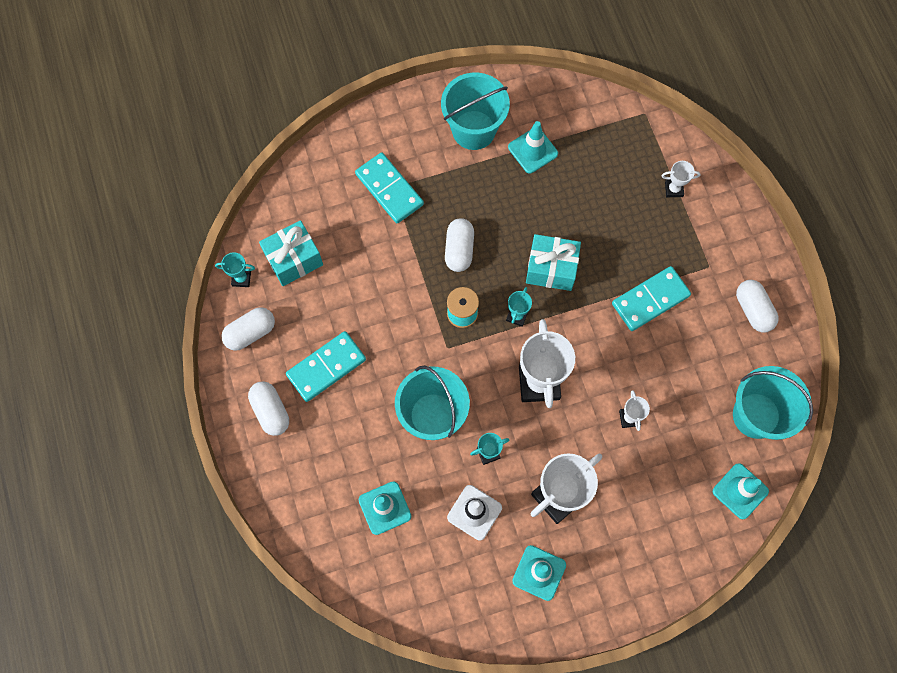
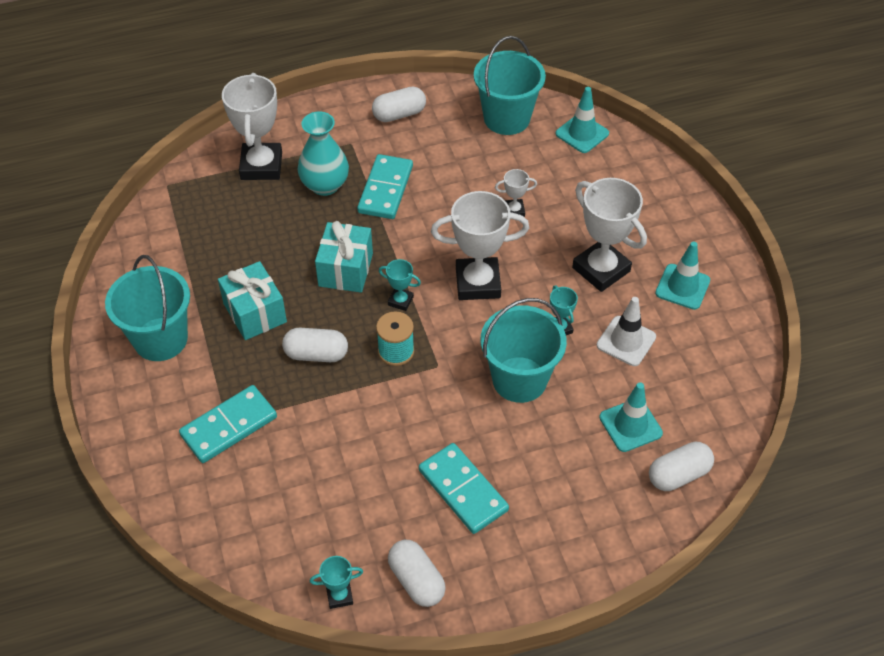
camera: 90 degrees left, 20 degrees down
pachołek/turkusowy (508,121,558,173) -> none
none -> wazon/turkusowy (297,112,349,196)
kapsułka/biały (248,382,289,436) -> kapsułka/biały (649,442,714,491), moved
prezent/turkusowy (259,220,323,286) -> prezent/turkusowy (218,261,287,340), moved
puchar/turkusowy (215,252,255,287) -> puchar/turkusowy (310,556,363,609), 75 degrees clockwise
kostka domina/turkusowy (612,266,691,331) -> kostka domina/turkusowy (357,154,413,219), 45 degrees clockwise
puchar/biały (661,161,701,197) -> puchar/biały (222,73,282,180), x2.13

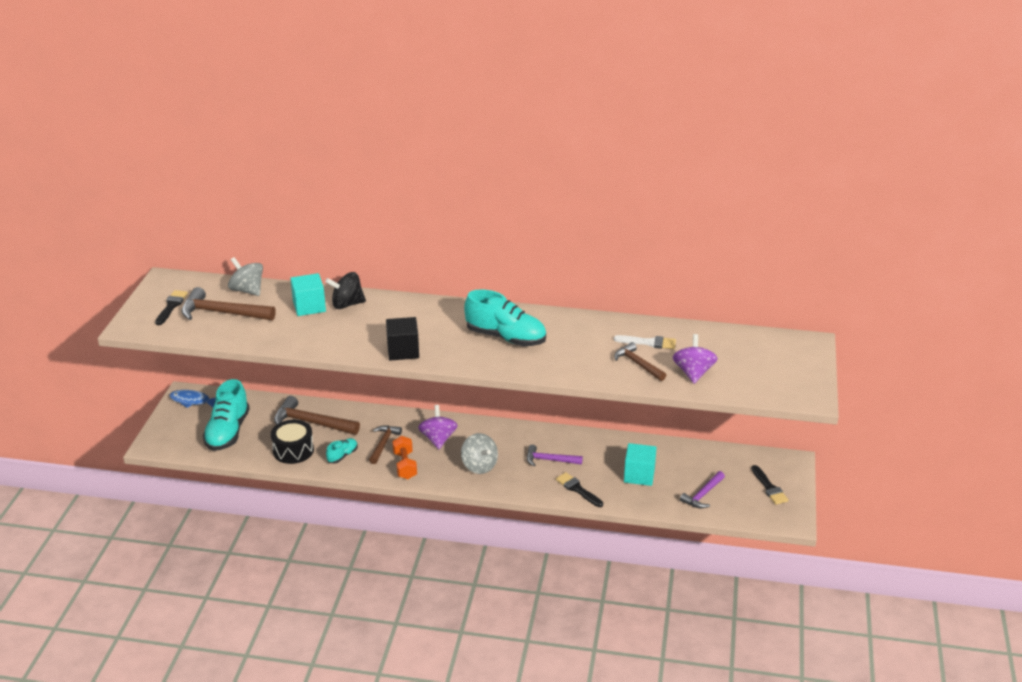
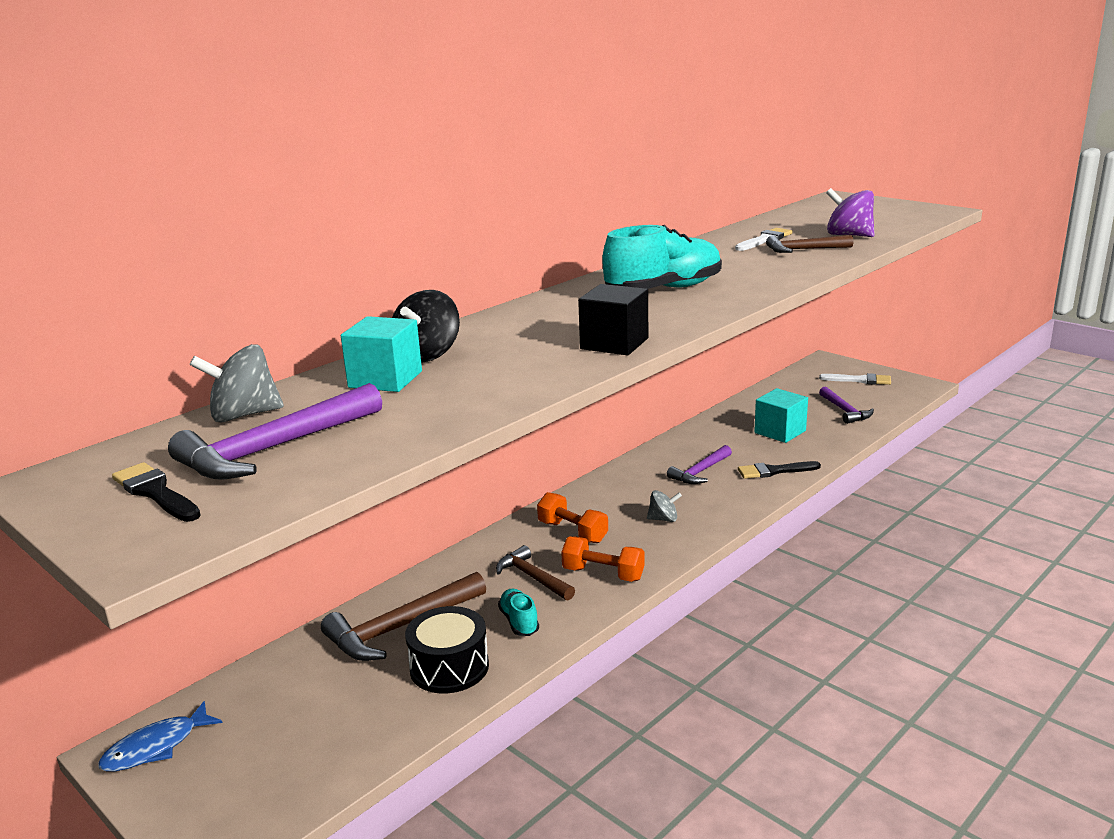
camera: 55 degrees left, 10 degrees down
but/turkusowy (203,379,250,451) -> none
bączek/fioletowy (418,405,458,449) -> hantel/pomarańczowy (537,492,608,543)
młotek/brązowy (181,287,276,321) -> młotek/fioletowy (168,383,382,480)
pędzel/czarny (751,465,788,505) -> pędzel/biały (819,373,891,385)
bączek/szary (461,433,498,474) -> bączek/szary (647,490,682,522), x0.60

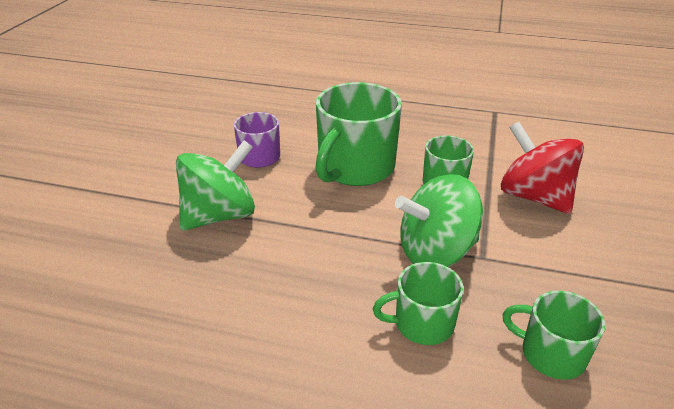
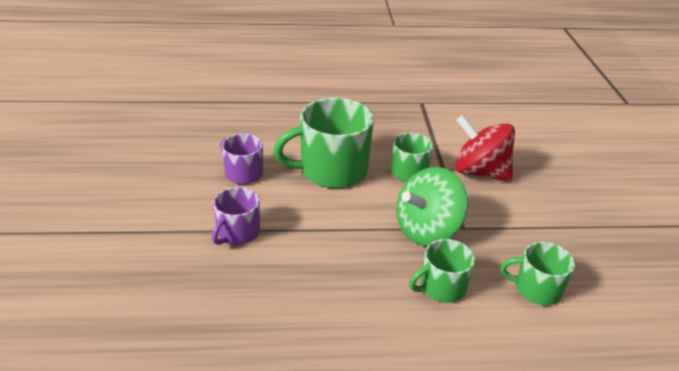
camera: 20 degrees left, 0 degrees up
bączek/zielony (176,140,255,231) -> kubek/fioletowy (212,187,260,245)
kubek/zielony (316,82,402,186) -> kubek/zielony (273,98,374,188), 60 degrees clockwise

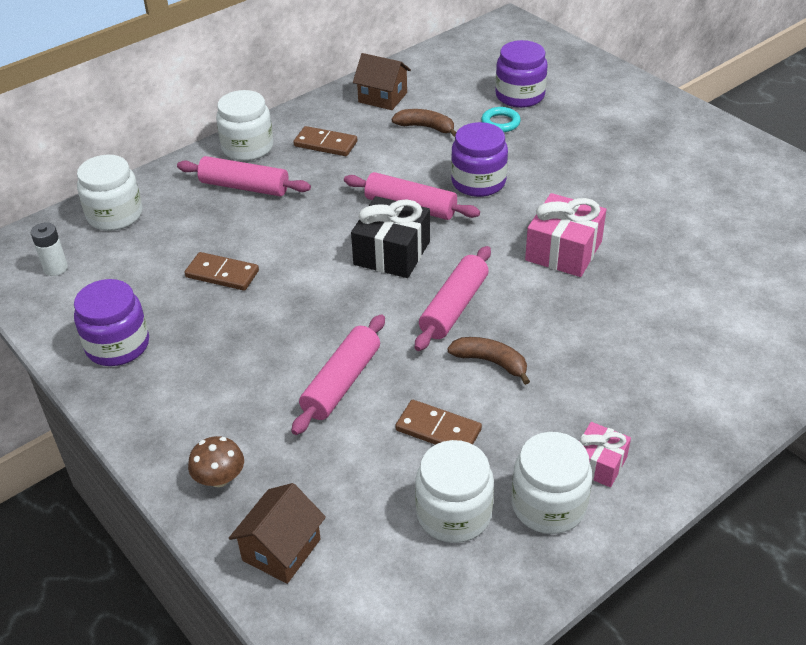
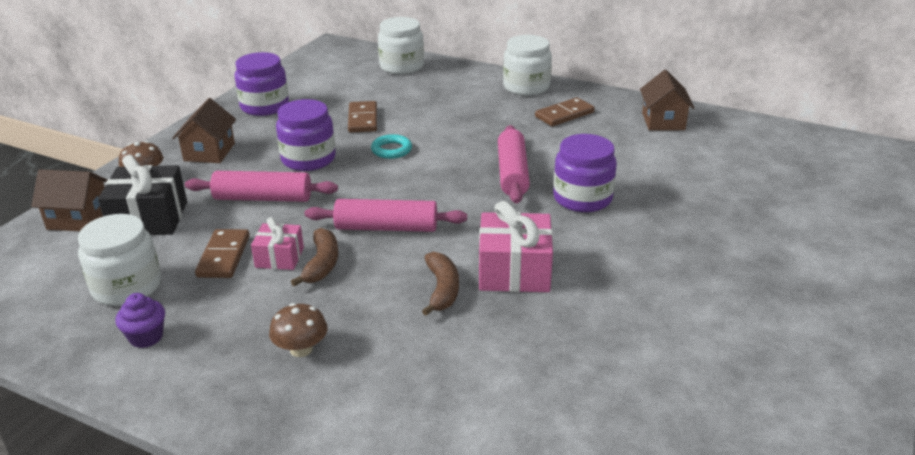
camera: 65 degrees right, 10 degrees down
bateria/biały (31,222,68,276) -> none
wałek do ciasta/różowy (177,156,311,196) -> none
none -> domek/brązowy (172,98,236,163)
none -> grzyb/brązowy (269,303,328,357)
prezent/czarny (351,196,430,278) -> prezent/czarny (98,155,187,235), moved
banan/brązowy (391,109,456,137) -> banan/brązowy (422,252,459,316), moved
pierścień/turkusowy (481,107,521,132) -> pierścień/turkusowy (371,134,412,159), moved
słoik/fioletowy (495,40,548,108) -> słoik/fioletowy (276,99,336,171), moved
prezent/różowy (579,422,631,487) -> prezent/różowy (251,217,304,270), moved
słoik/biały (511,432,592,534) -> muffinka/fioletowy (115,293,165,348)
kostka domina/brązowy (294,126,357,156) -> kostka domina/brązowy (535,97,595,126), 60 degrees clockwise

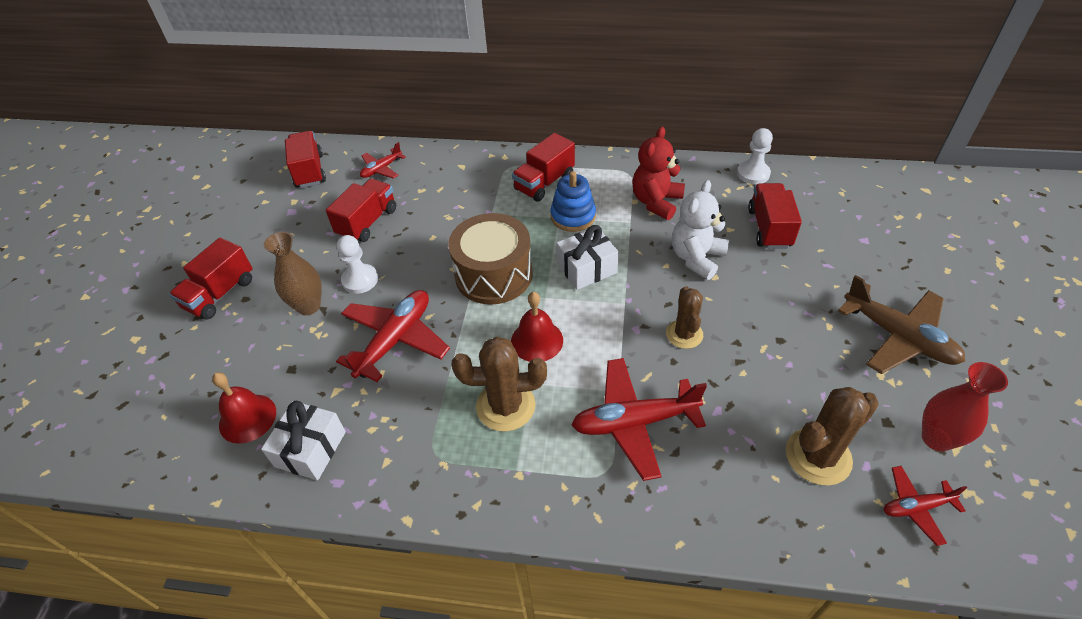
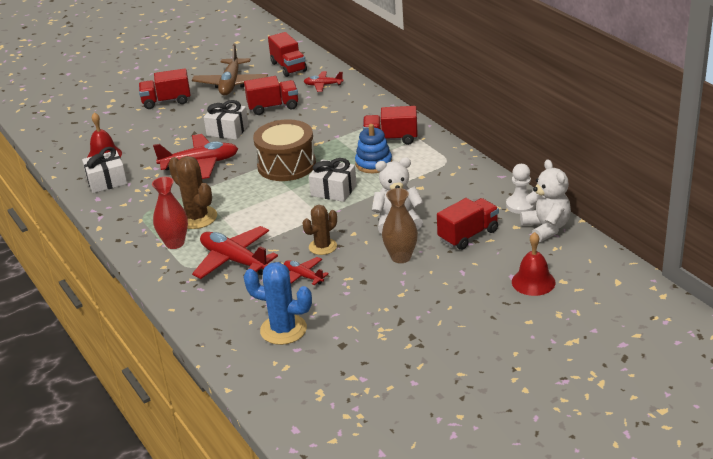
camera: 50 degrees right, 15 degrees down
miś/czerwony (632,127,685,220) -> none
none -> miś/biały (520,159,571,242)
wazon/brązowy (264,232,322,315) -> wazon/brązowy (382,188,418,263), moved
dzwonek/czerwony (511,292,563,362) -> dzwonek/czerwony (512,232,555,296), moved
samolot/brązowy (838,275,965,374) -> samolot/brązowy (192,44,268,95), moved
samolot/czerwony (884,466,967,546) -> samolot/czerwony (284,257,329,285), moved
wazon/czerwony (922,362,1008,452) -> wazon/czerwony (152,177,188,249), moved
pionek/biały (336,235,378,294) -> prezent/biały (204,100,248,140)
kaktus/brązowy (786,387,879,486) -> kaktus/niebieski (243,262,312,345)
ciężarówka/czerwony (285,131,326,188) -> ciężarówka/czerwony (268,32,307,77), 120 degrees clockwise

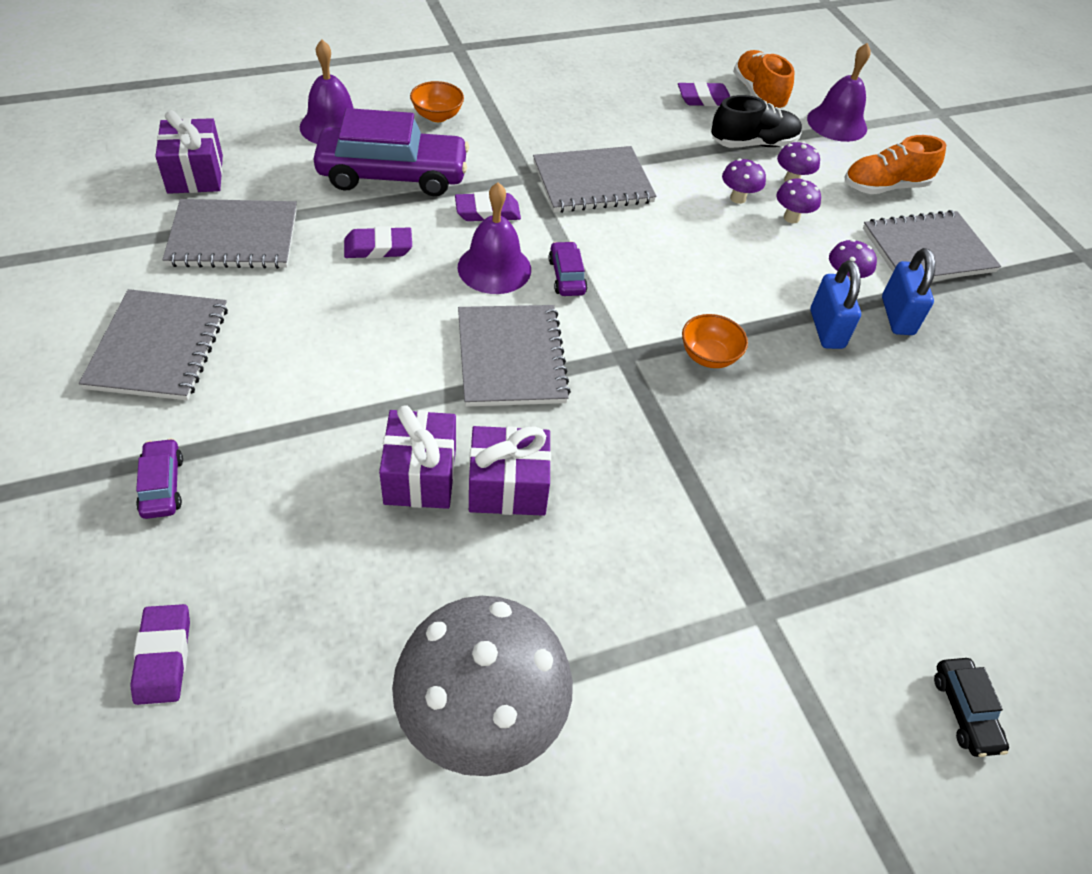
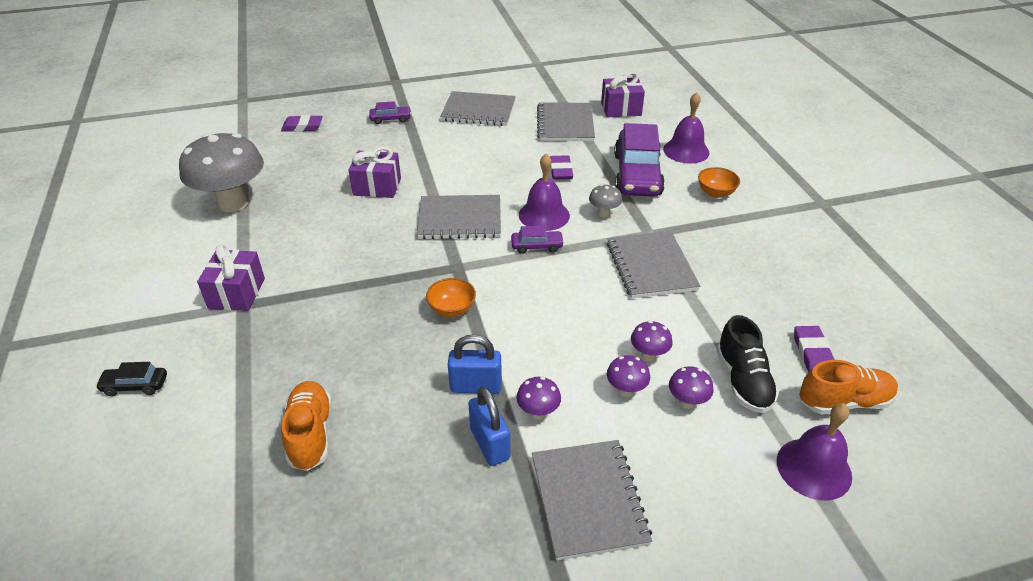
camera: 100 degrees right, 10 degrees down
prezent/fioletowy (469,426,551,516) -> prezent/fioletowy (197,244,265,311), moved
but/pomarańczowy (845,135,946,194) -> but/pomarańczowy (281,381,332,471), moved
gumka do mazania/fioletowy (455,192,521,221) -> grzyb/szary (589,184,622,218)
kłódka/niebieski (882,248,935,335) -> kłódka/niebieski (468,387,510,466), 60 degrees clockwise

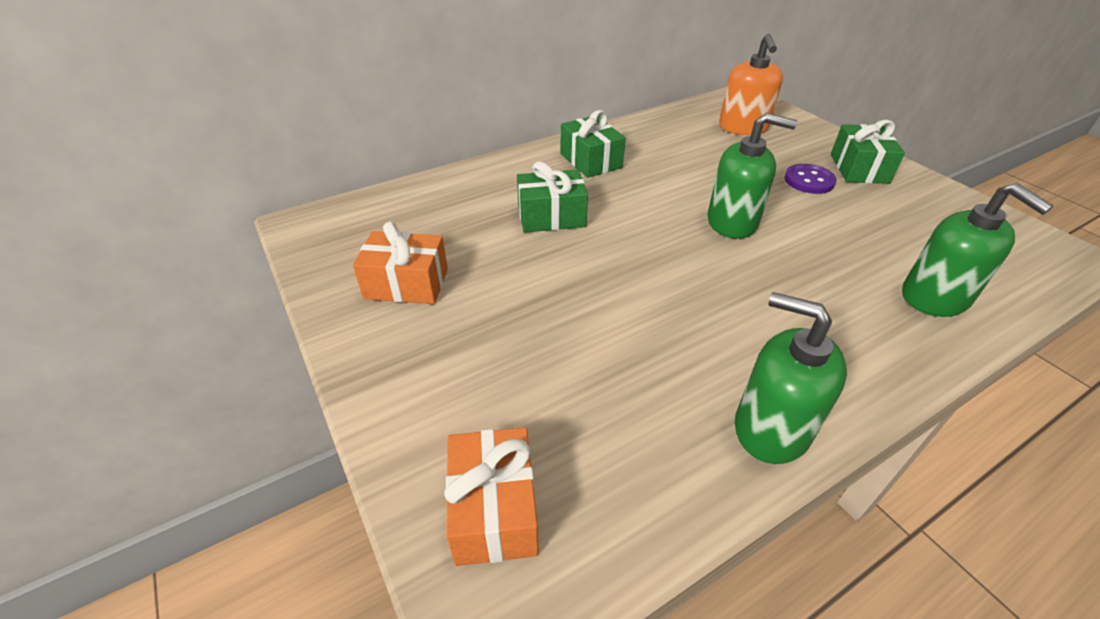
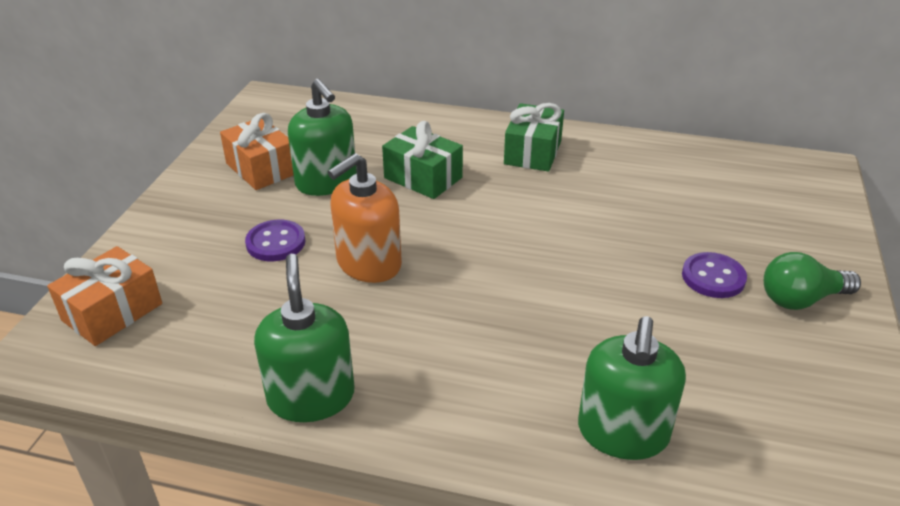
camera: 45 degrees right, 5 degrees down
none -> guzik/fioletowy (245,220,305,261)
dozownik mydła/zielony (707,113,798,239) -> dozownik mydła/zielony (288,79,357,196), moved
dozownik mydła/pomarańczowy (719,34,783,135) -> dozownik mydła/pomarańczowy (328,153,402,283), moved
prezent/zielony (831,120,905,184) -> żarówka/zielony (764,252,861,310)

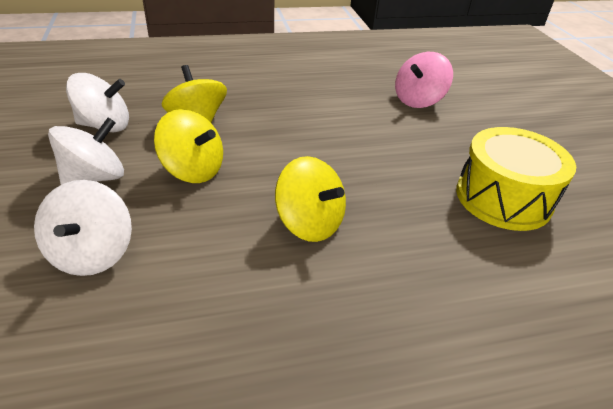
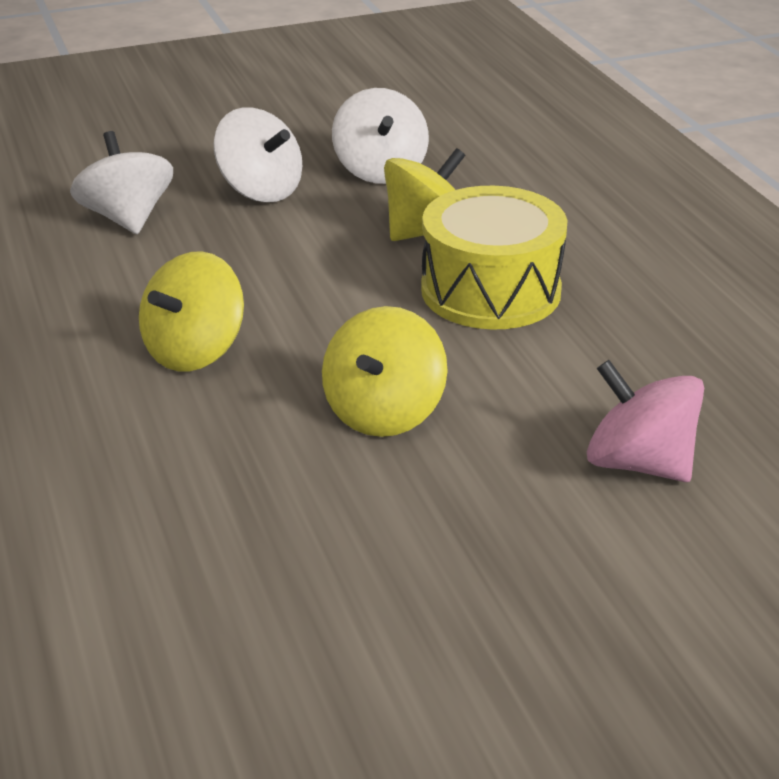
camera: 85 degrees right, 5 degrees down
bączek/żółty (154,109,223,183) -> bączek/żółty (322,306,447,437), moved
bęben/żółty (456,127,576,231) -> bęben/żółty (421,186,568,330), moved
bączek/biały (34,180,132,276) -> bączek/biały (70,131,173,234), 75 degrees clockwise

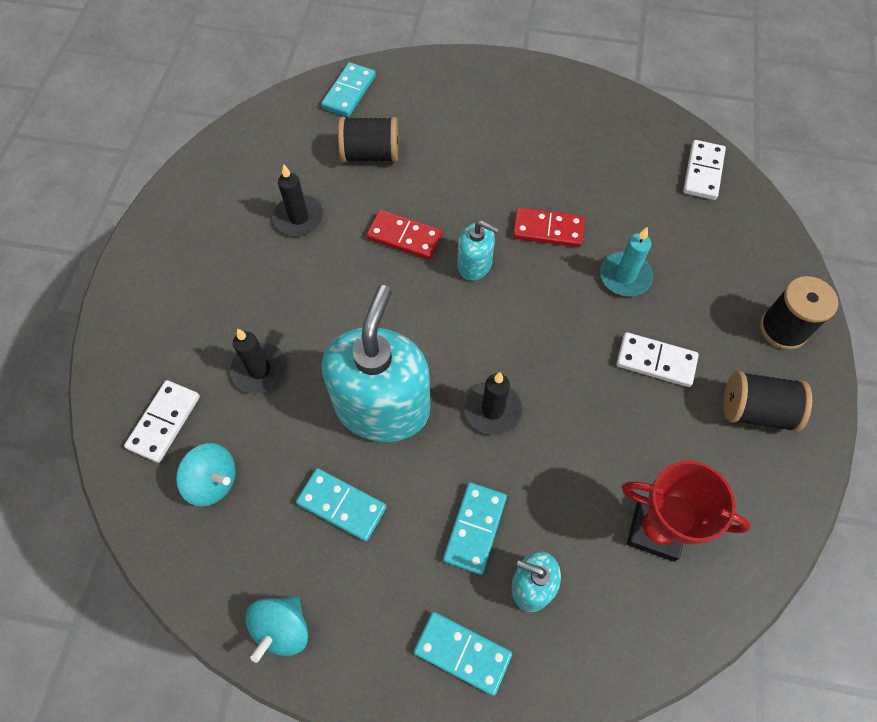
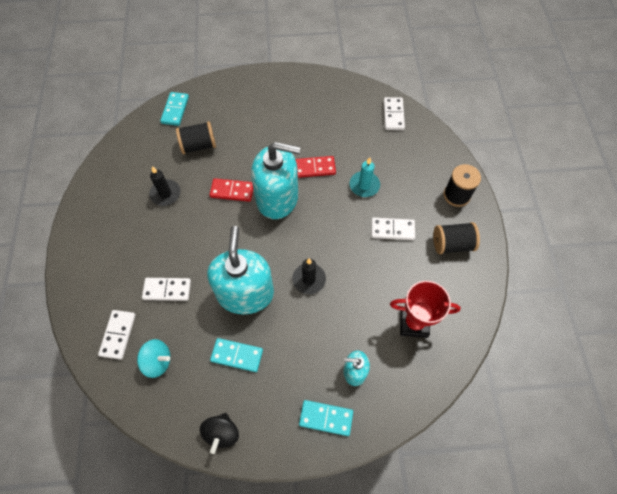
camera: 15 degrees left, 0 degrees up
kostka domina/turkusowy (443,482,507,575) -> none
świeca/czarny (230,328,287,394) -> kostka domina/biały (142,278,191,301)
bączek/turkusowy (246,596,308,663) -> bączek/czarny (200,413,239,454)
dozownik mydła/turkusowy (457,220,499,281) -> dozownik mydła/turkusowy (251,142,300,219), x2.09

